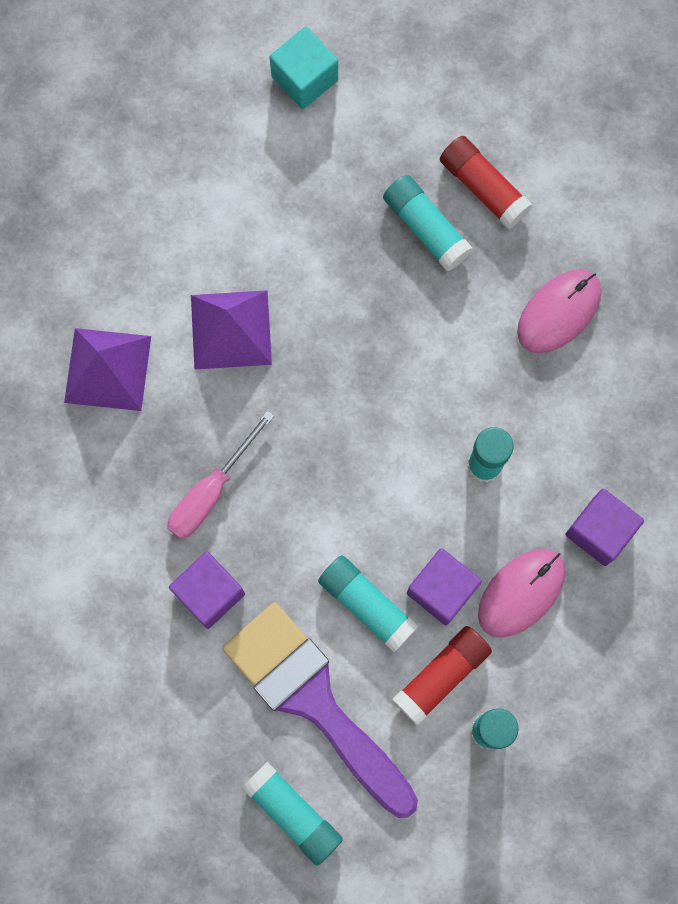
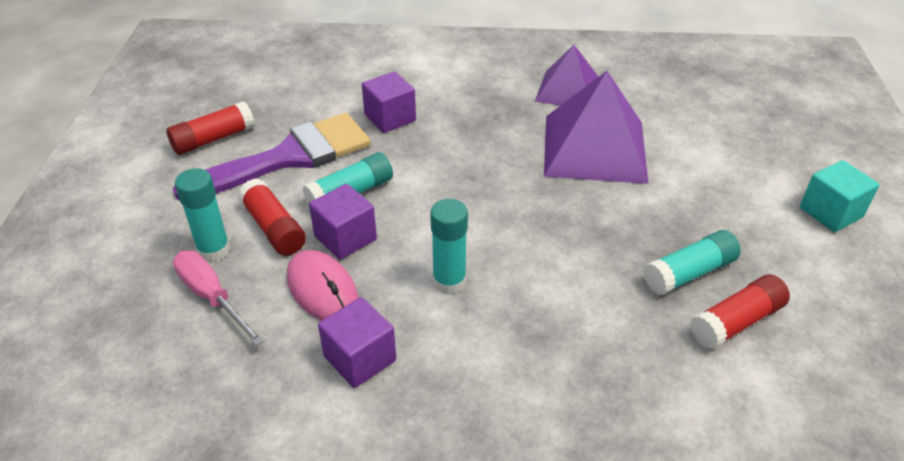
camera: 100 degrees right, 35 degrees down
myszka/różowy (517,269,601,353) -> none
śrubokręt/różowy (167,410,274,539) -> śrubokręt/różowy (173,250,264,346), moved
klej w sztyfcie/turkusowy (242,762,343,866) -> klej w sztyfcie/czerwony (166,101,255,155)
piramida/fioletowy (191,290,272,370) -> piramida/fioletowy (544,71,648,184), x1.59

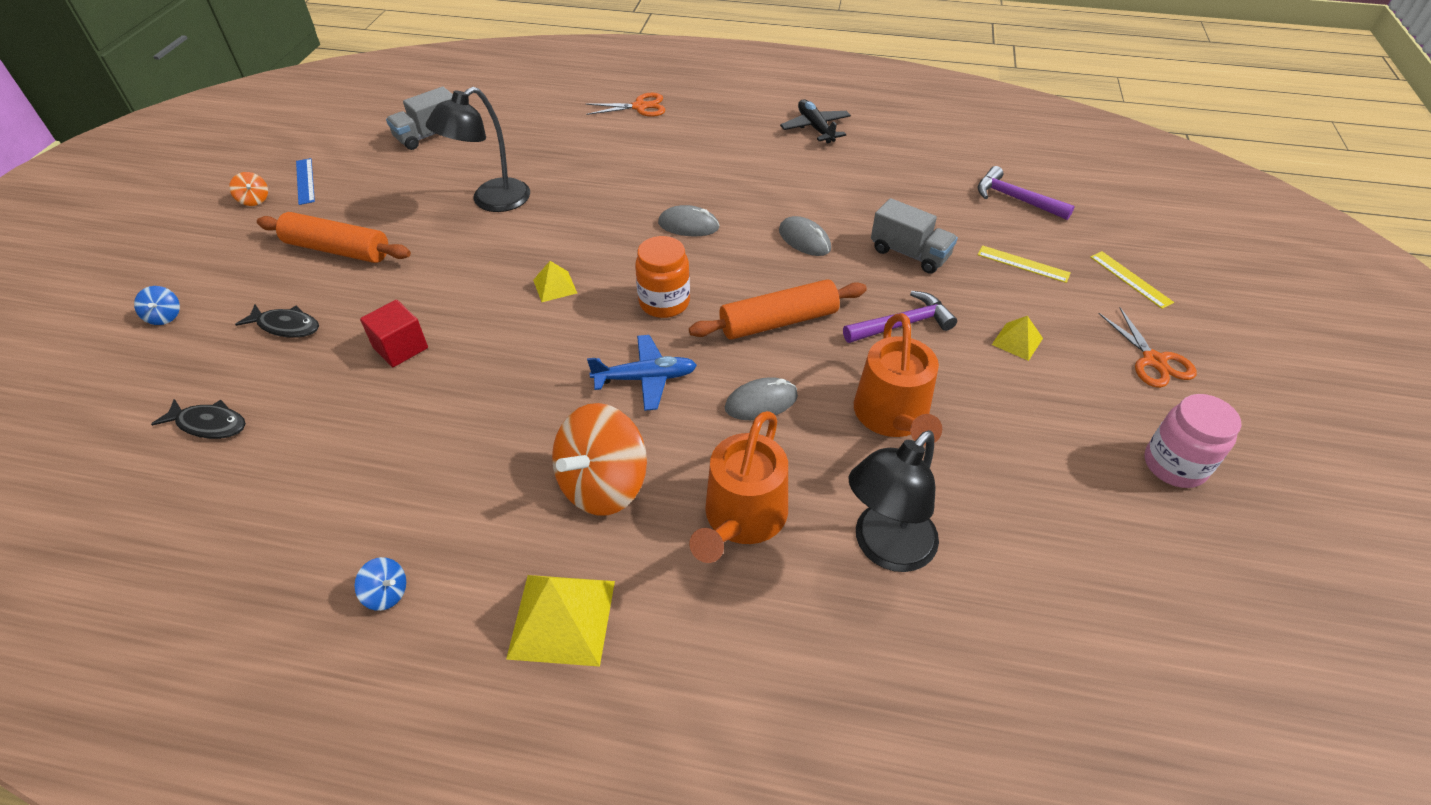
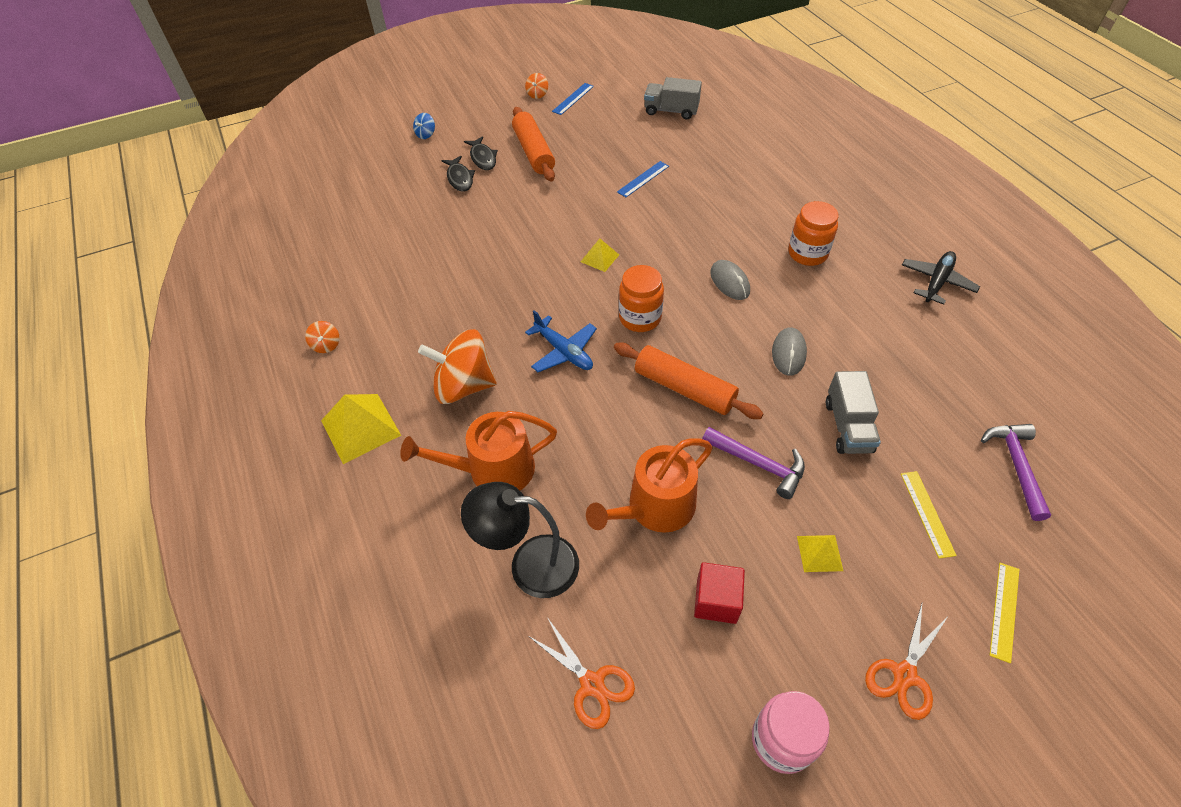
camera: 55 degrees right, 5 degrees up
myszka/szary (725,377,798,420) -> none
none -> słoik/pomarańczowy (788,201,839,266)
ryba/czarny (151,399,246,439) -> ryba/czarny (464,136,498,170), moved
sześcian/czerwony (360,300,428,367) -> sześcian/czerwony (694,562,745,624), moved
nożyczki/pomarańczowy (586,92,665,117) -> nożyczki/pomarańczowy (528,617,635,729), moved
lampka/czarny (426,87,530,212) -> linijka/niebieski (617,161,669,197)
bączek/niebieski (354,557,406,611) -> bączek/pomarańczowy (305,321,340,353)

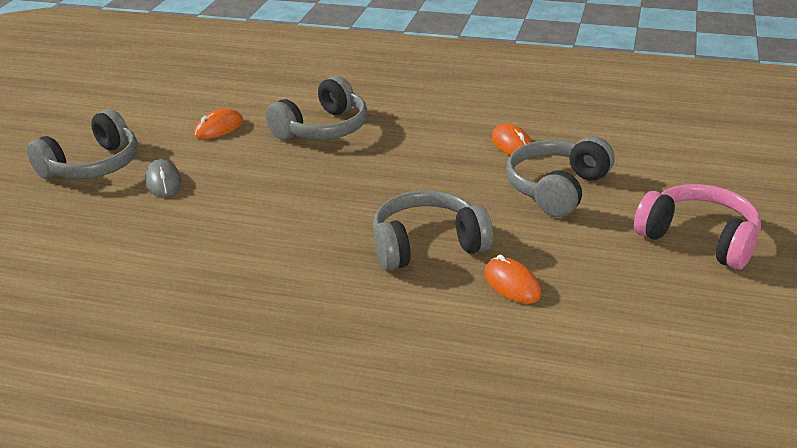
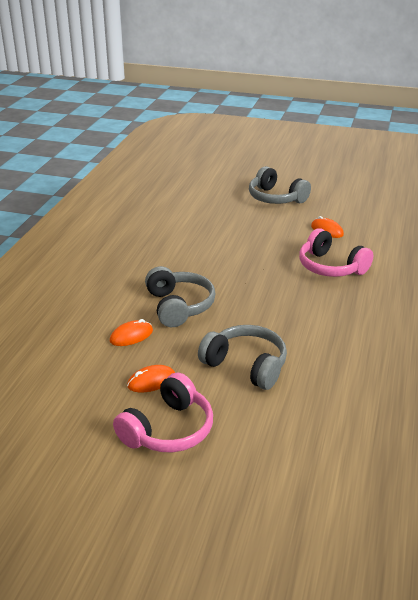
camera: 90 degrees right, 0 degrees up
myszka/szary (145,159,181,197) -> none
myszka/pomarańczowy (491,123,532,155) -> myszka/pomarańczowy (127,365,175,392), moved
słuchawki/szary (266,76,368,140) -> słuchawki/różowy (299,228,373,277)

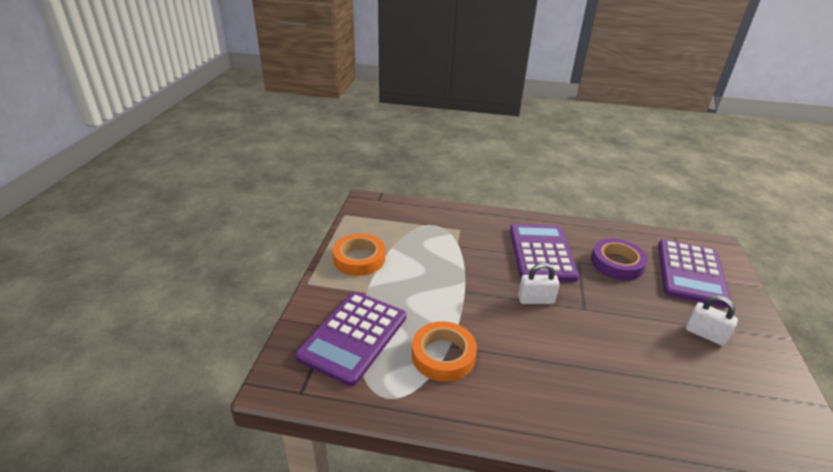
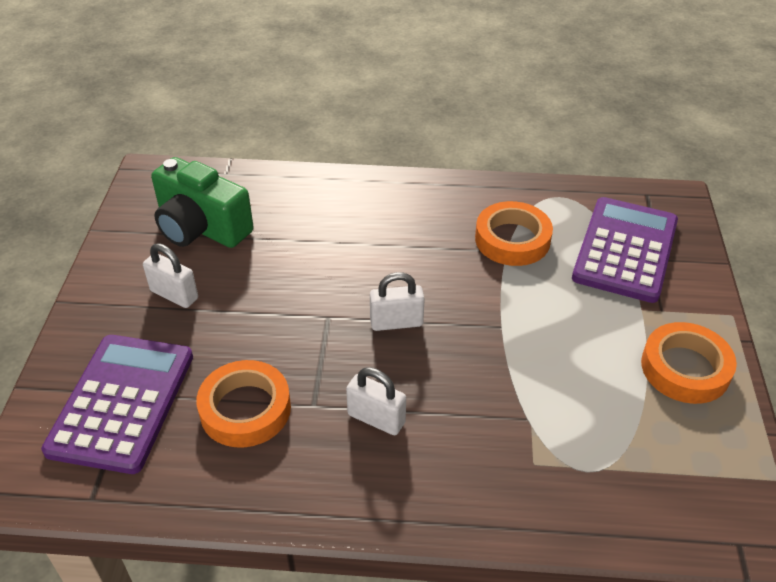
camera: 175 degrees right, 10 degrees up
none -> aparat fotograficzny/zielony (151,157,254,248)
kalkulator/fioletowy (510,224,579,282) -> kłódka/biały (346,367,406,435)
taśma klejąca/fioletowy (591,239,648,281) -> taśma klejąca/pomarańczowy (196,360,291,448)

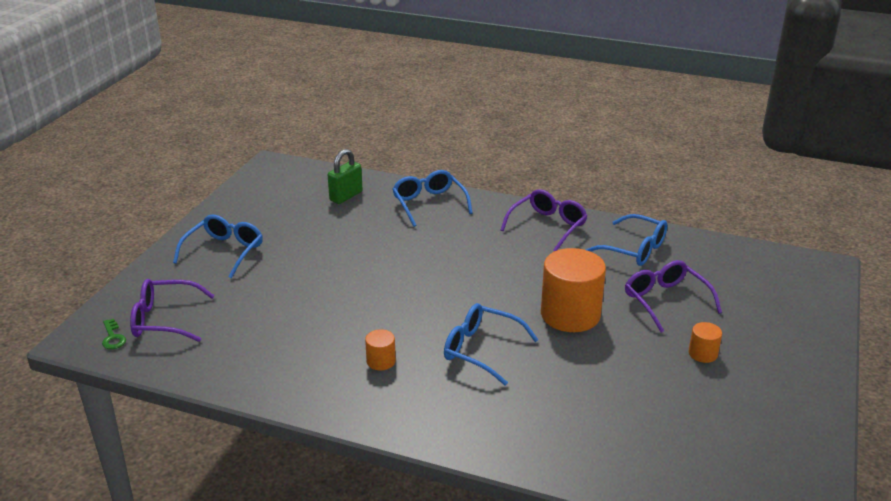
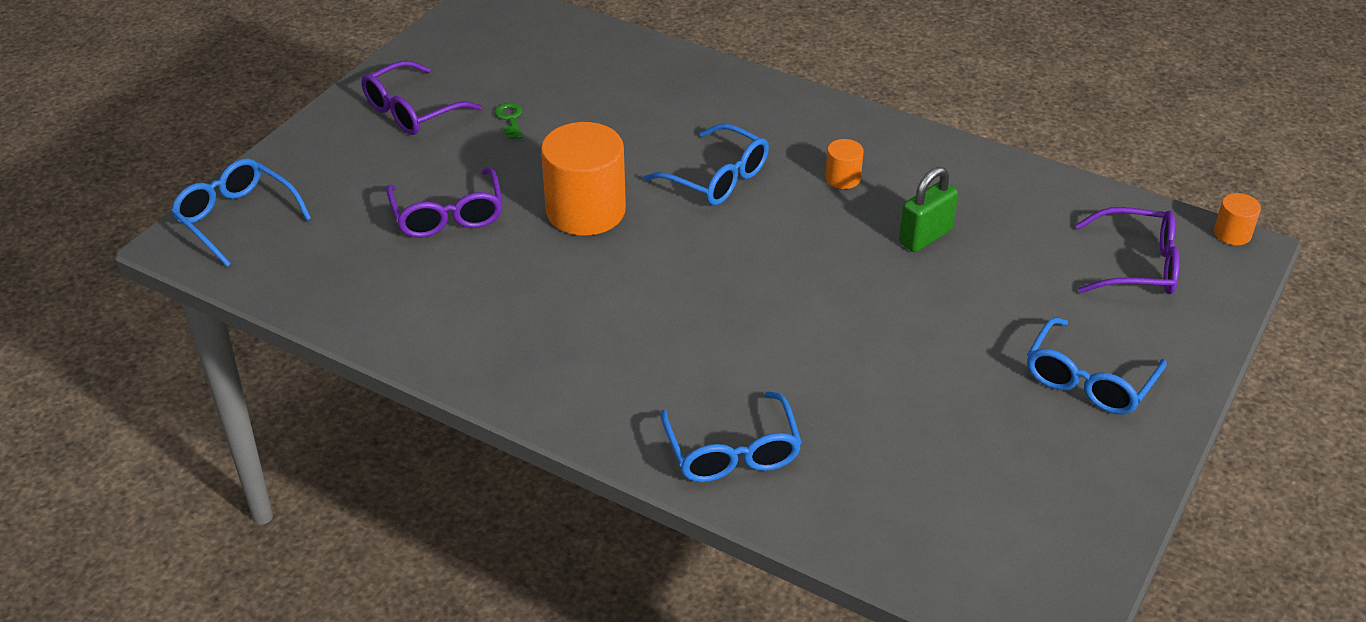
camera: 170 degrees left, 10 degrees up
klucz/zielony (102,319,126,349) -> klucz/zielony (494,102,523,140), moved
kłódka/zielony (328,149,363,204) -> kłódka/zielony (899,167,958,252), moved
okulary/fioletowy (501,189,587,251) -> okulary/fioletowy (361,61,482,135), moved
okulary/niebieski (586,214,667,266) -> okulary/niebieski (171,158,311,267), moved
walec/pomarańczowy (689,322,722,363) -> walec/pomarańczowy (1214,193,1261,245), moved

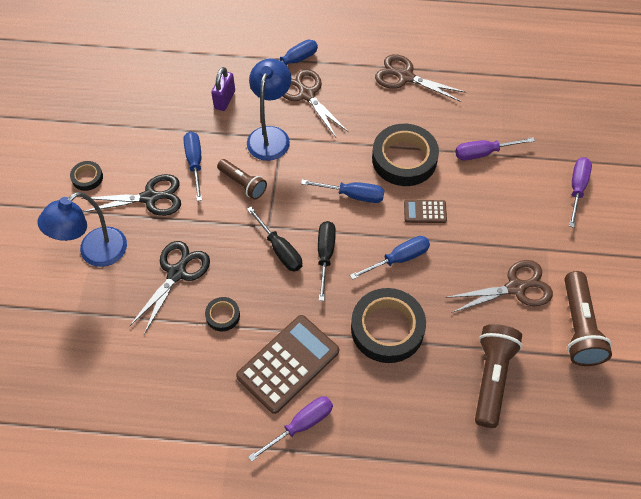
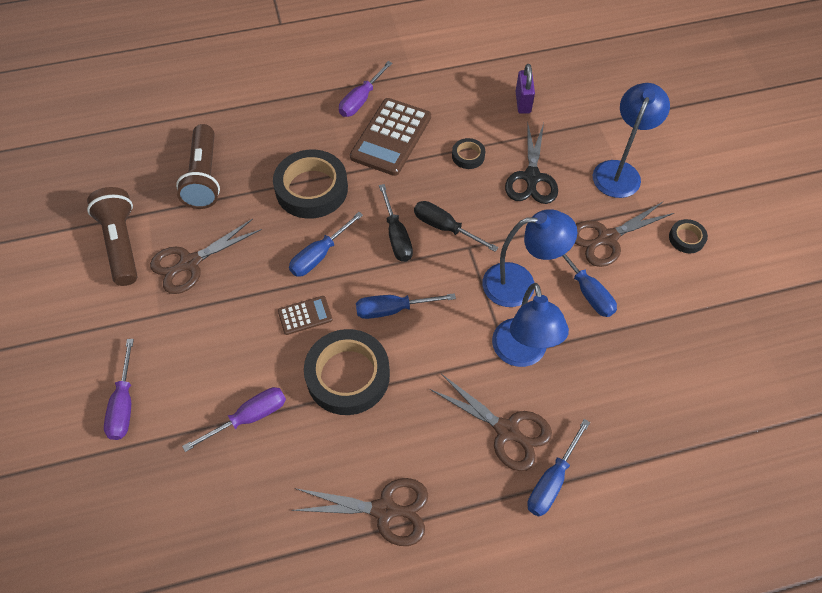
camera: 160 degrees right, 0 degrees up
kłódka/fioletowy (211,67,235,111) -> kłódka/fioletowy (516,64,535,114), moved
latarka/brązowy (217,159,267,200) -> lampka/niebieski (482,209,578,307)
nożyczki/czarny (81,174,181,216) -> nożyczki/brązowy (575,202,674,267)

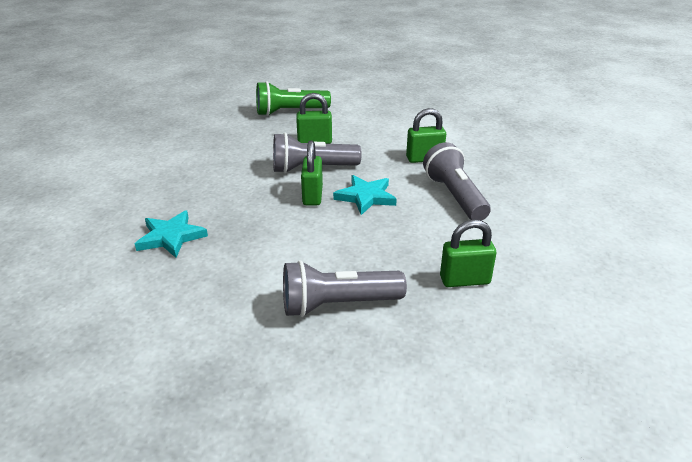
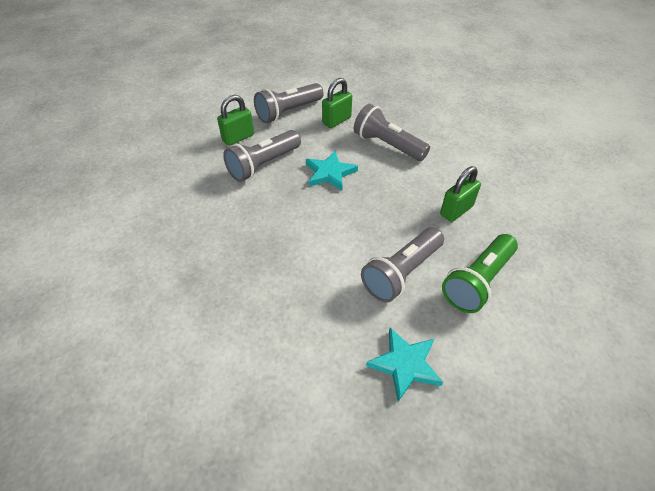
camera: 35 degrees left, 15 degrees up
kłódka/zielony (301,140,323,206) -> none
none -> latarka/szary (254,83,324,123)
gwiazda/turkusowy (135,210,208,258) -> gwiazda/turkusowy (366,328,443,402), moved
latarka/zielony (256,81,331,116) -> latarka/zielony (442,234,518,313), moved

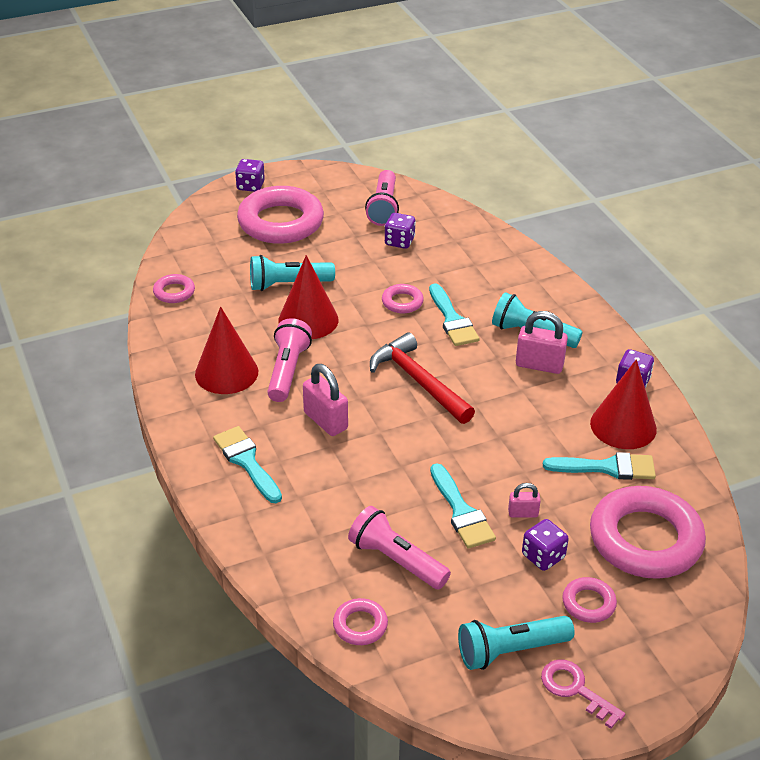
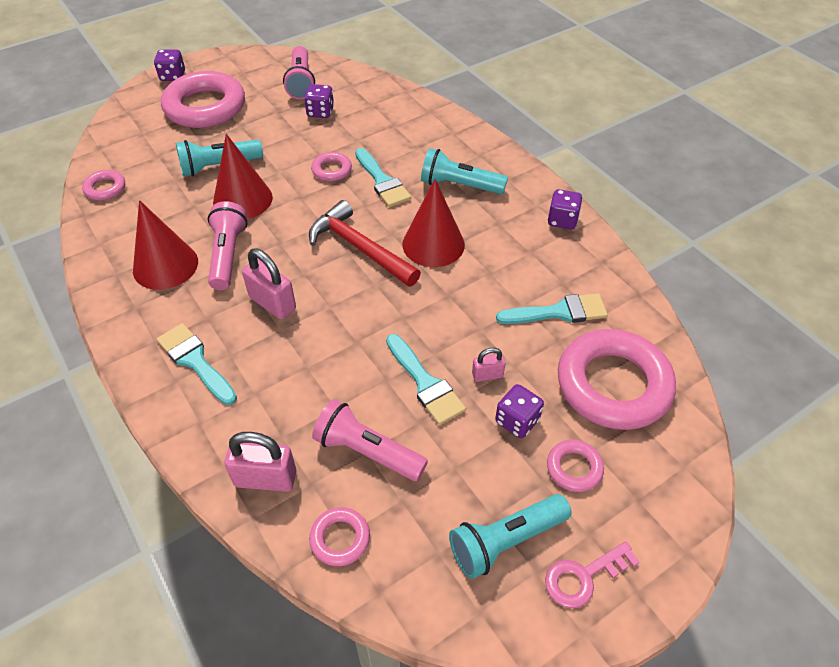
camera: 10 degrees left, 10 degrees up
kłódka/różowy (516,311,568,374) -> kłódka/różowy (225,432,297,492), moved
stożek/czerwony (590,359,657,449) -> stożek/czerwony (403,179,465,267), moved
klucz/różowy (541,660,625,729) -> klucz/różowy (545,541,640,608), 60 degrees counterclockwise

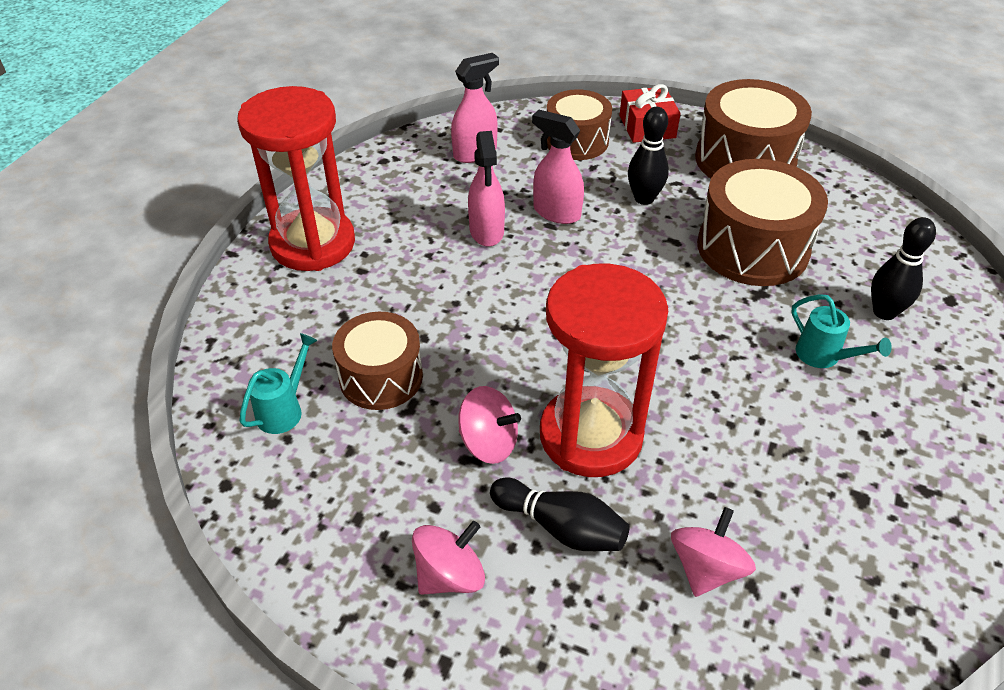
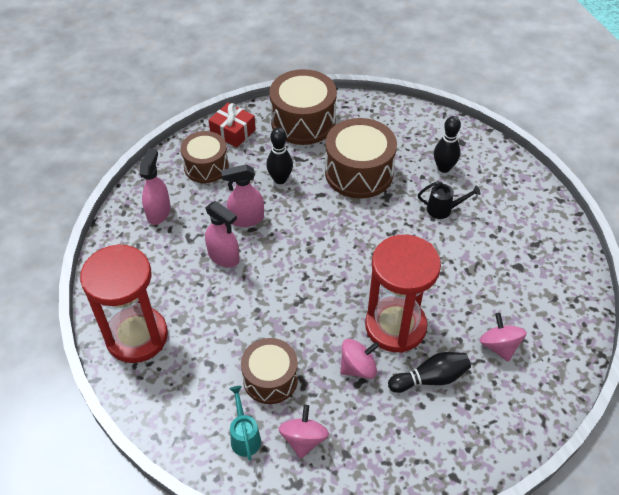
camera: 45 degrees left, 5 degrees up
bączek/różowy (412,521,485,595) -> bączek/różowy (279,405,329,459), moved
konewka/turkusowy (791,294,892,368) -> konewka/czarny (418,181,481,219)

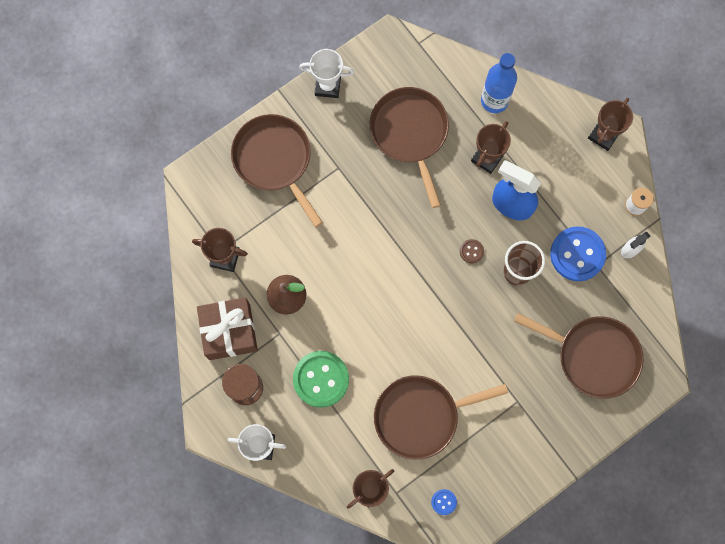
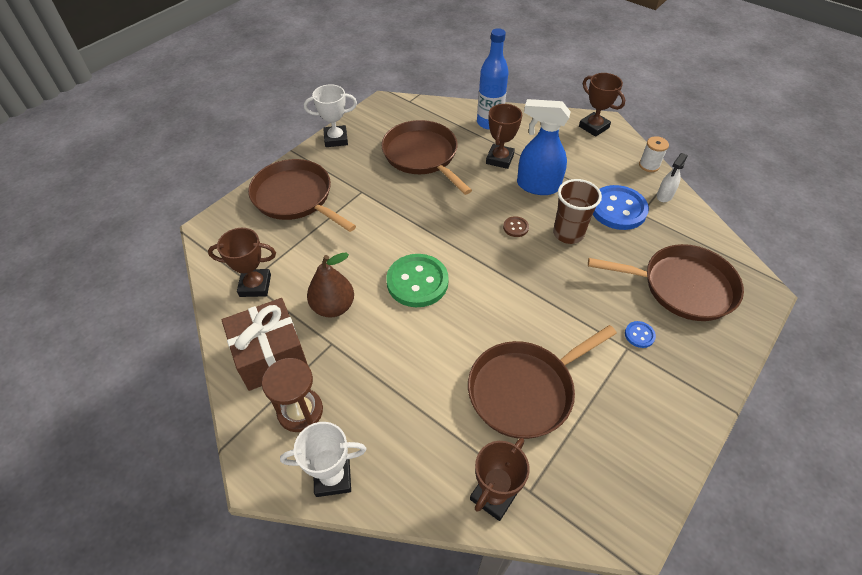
camera: 15 degrees left, 25 degrees down
guzik/zielony (293,351,349,408) -> guzik/zielony (386,254,449,307), moved
guzik/niebieski (431,489,457,515) -> guzik/niebieski (625,321,656,348), moved
puchar/brązowy (588,98,633,151) -> puchar/brązowy (579,73,625,137), 60 degrees counterclockwise

